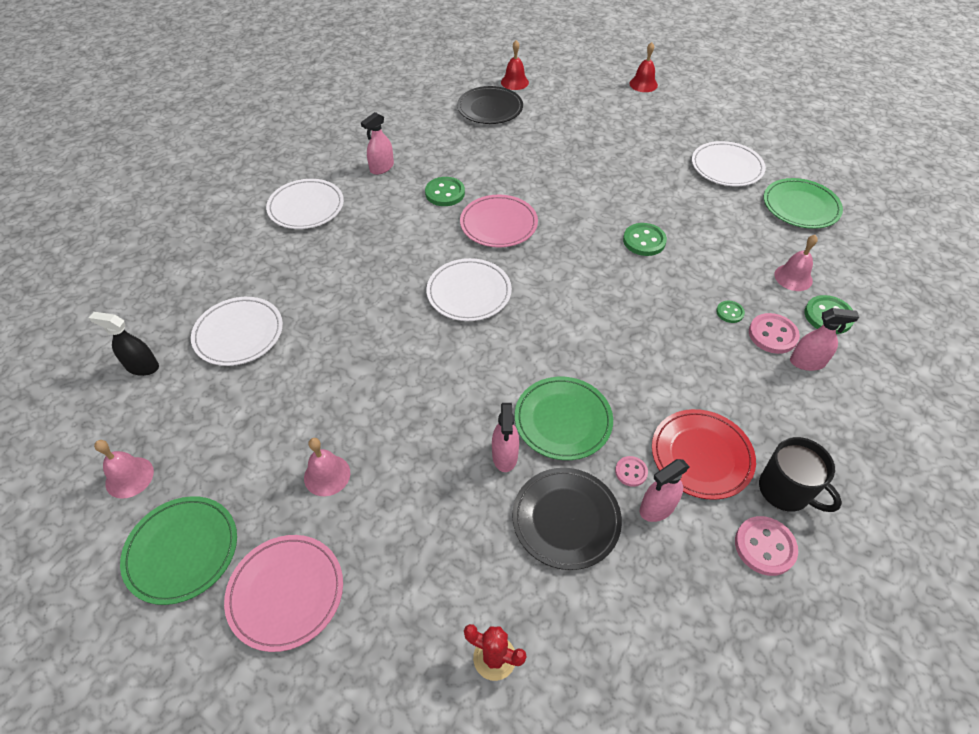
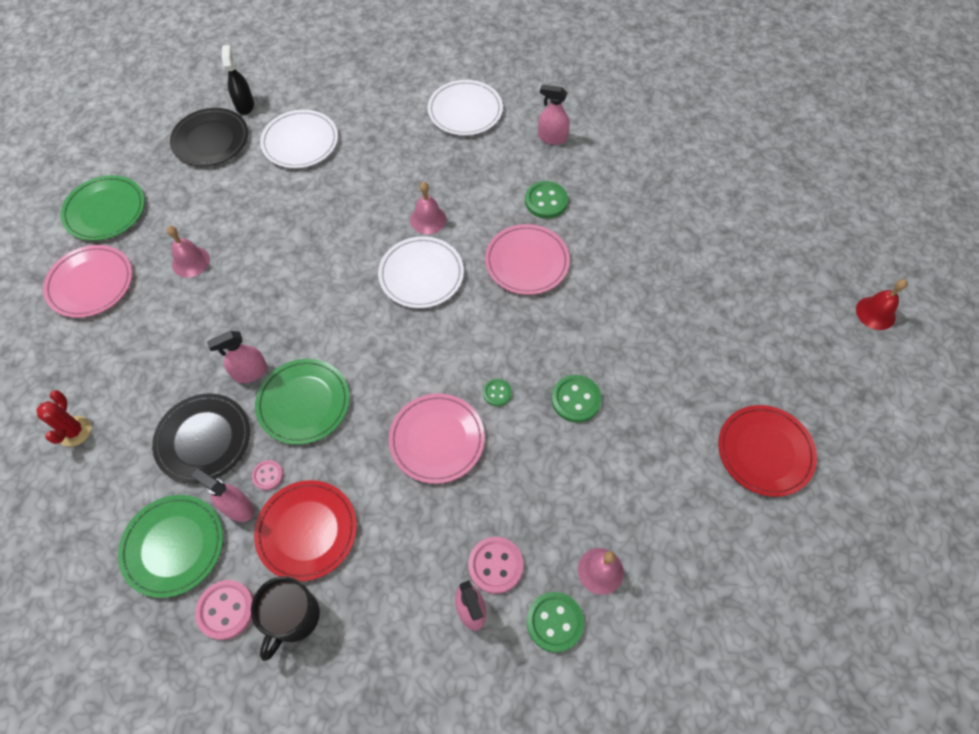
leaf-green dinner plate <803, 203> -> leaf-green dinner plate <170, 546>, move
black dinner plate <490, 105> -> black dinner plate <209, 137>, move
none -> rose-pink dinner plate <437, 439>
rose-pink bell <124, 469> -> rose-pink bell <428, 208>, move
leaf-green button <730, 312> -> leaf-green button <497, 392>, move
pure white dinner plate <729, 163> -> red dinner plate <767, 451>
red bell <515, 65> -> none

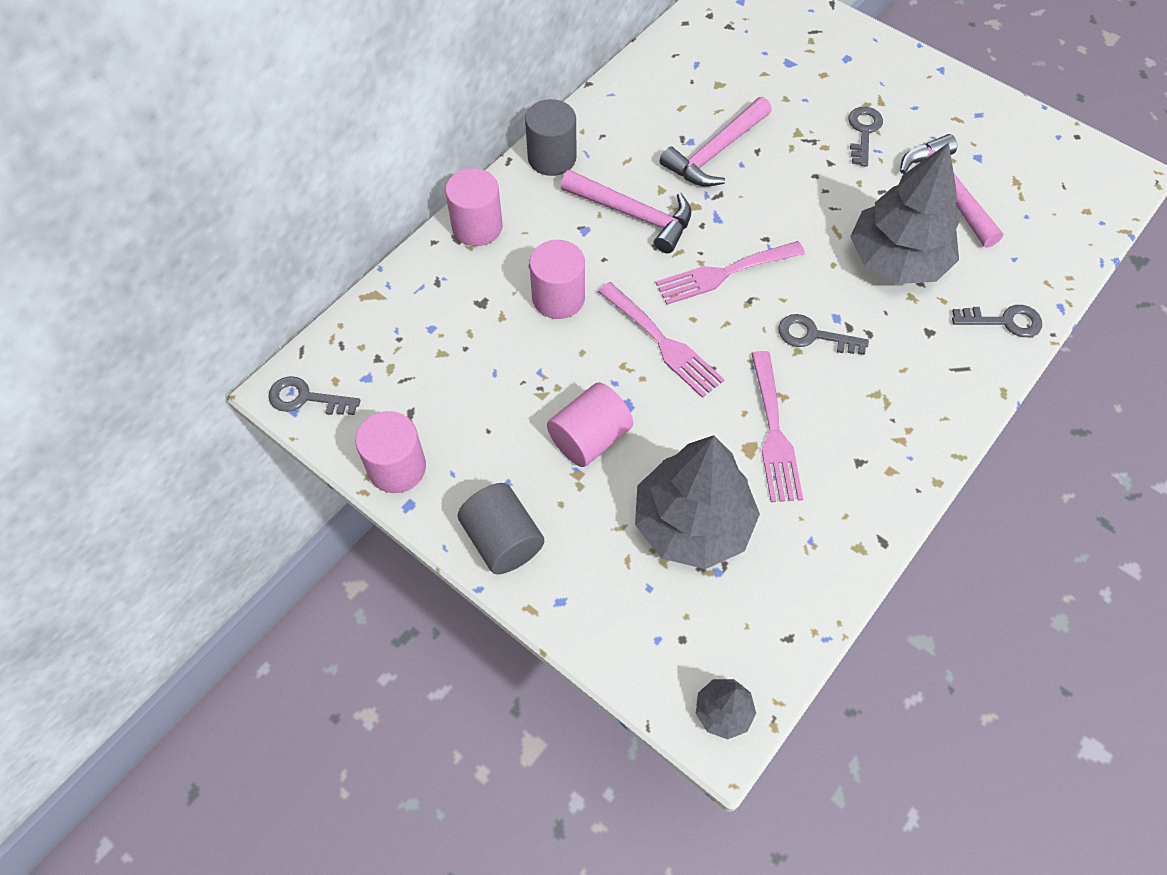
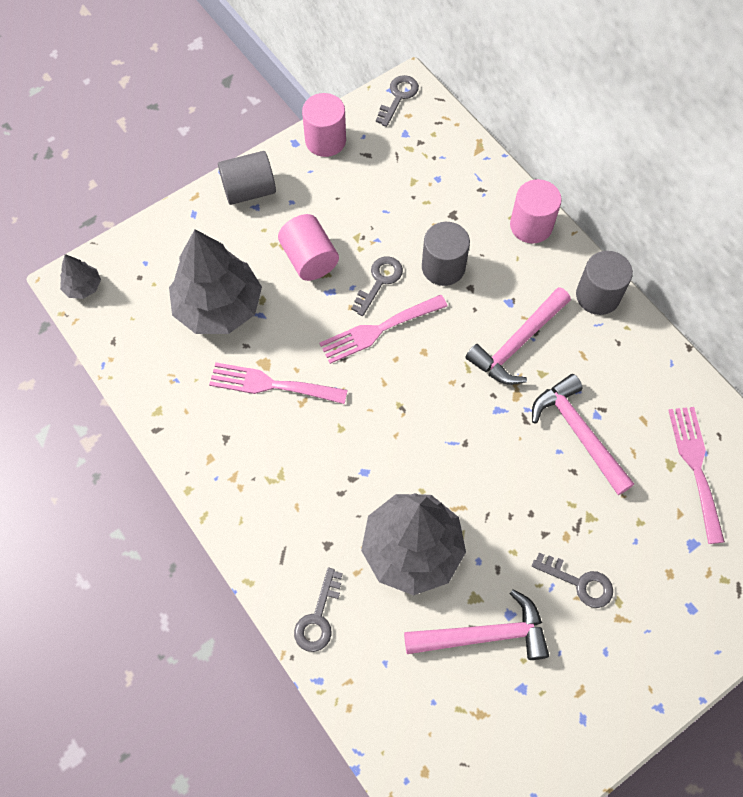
gray latchkey <823, 334> -> gray latchkey <377, 286>, move
rose-pink cylinder shape <557, 279> -> gray cylinder shape <446, 254>
rose-pink fork <730, 273> -> rose-pink fork <696, 475>, move

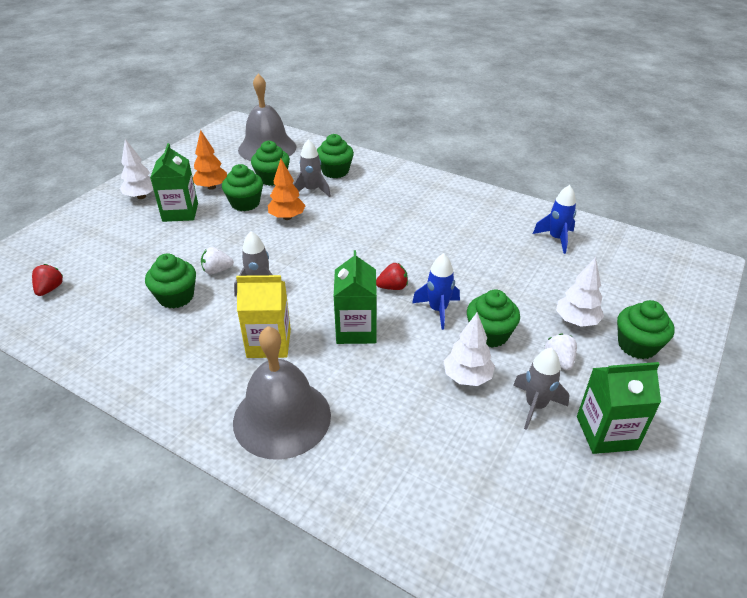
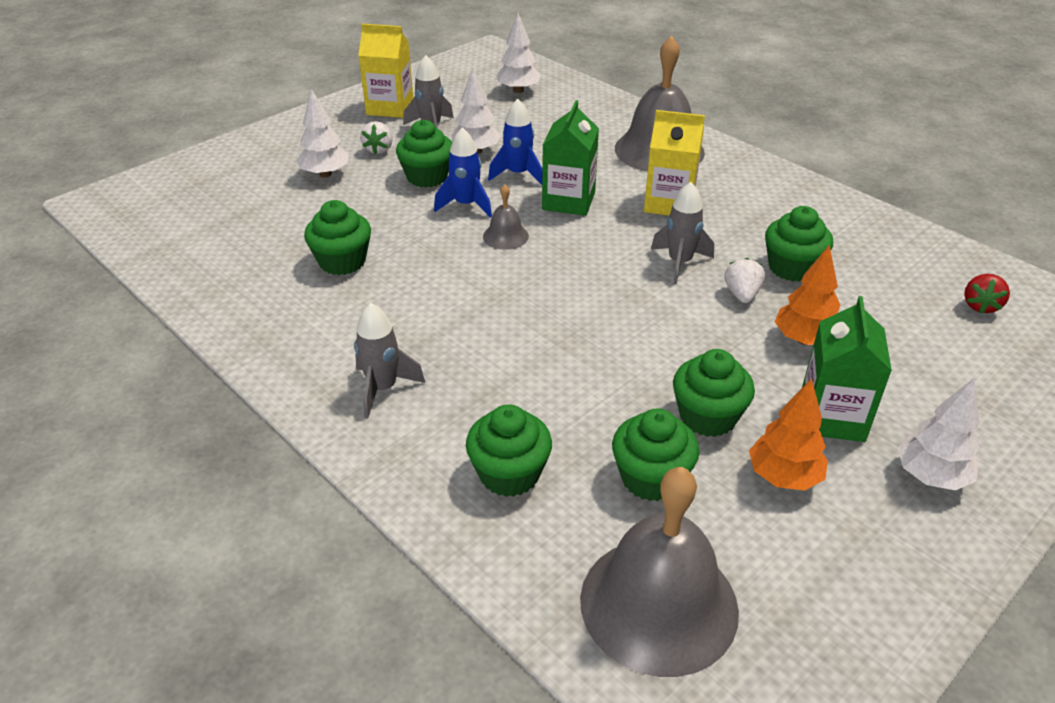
leaf-green muffin <645, 329> -> leaf-green muffin <337, 237>, move
gray rocket <312, 168> -> gray rocket <389, 360>, move
leaf-green juice carton <619, 408> -> bright yellow juice carton <385, 71>
red berry <392, 276> -> gray bell <506, 217>
blue rocket <554, 219> -> blue rocket <515, 142>, move
none -> pure white toy tree <518, 53>
pure white berry <217, 260> -> pure white berry <745, 280>, 90 degrees counterclockwise
bright orange toy tree <287, 189> -> bright orange toy tree <807, 295>, move

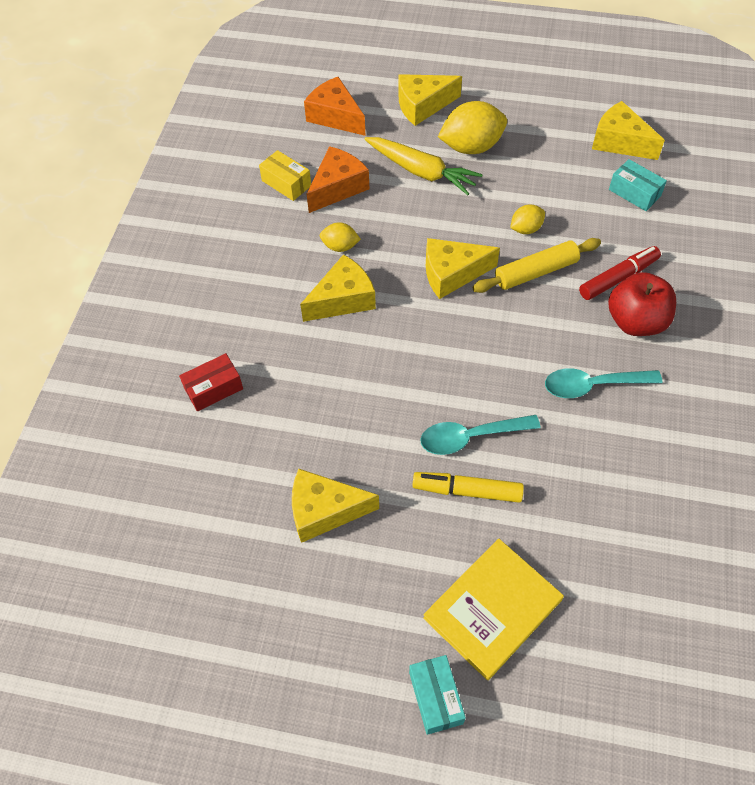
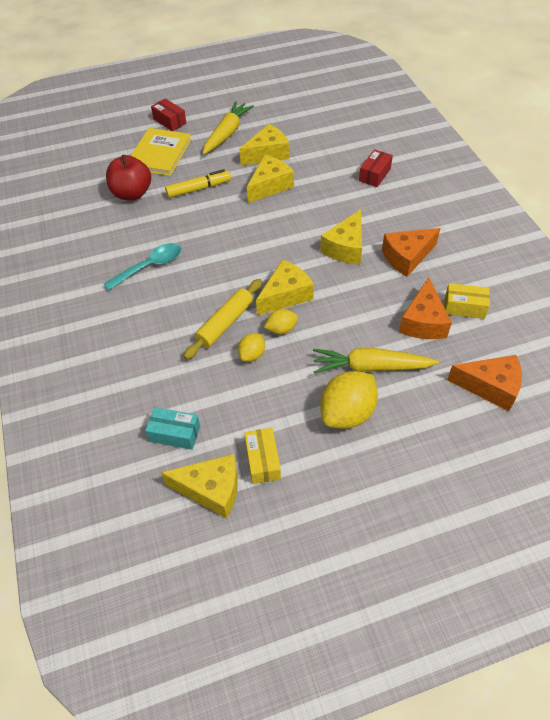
red apple fruit <642, 304> -> red apple fruit <128, 177>, move
turquoise parcel <437, 695> -> red parcel <168, 115>
none -> bright yellow carrot <228, 128>
none -> bright yellow parcel <262, 456>
bright yellow piece of cheese <430, 100> -> bright yellow piece of cheese <270, 179>, move
bright yellow citrus fruit <340, 237> -> bright yellow citrus fruit <281, 322>, move
none -> bright orange piece of cheese <411, 252>
turquoise teaspoon <480, 435> -> none
red marker pen <620, 273> -> none

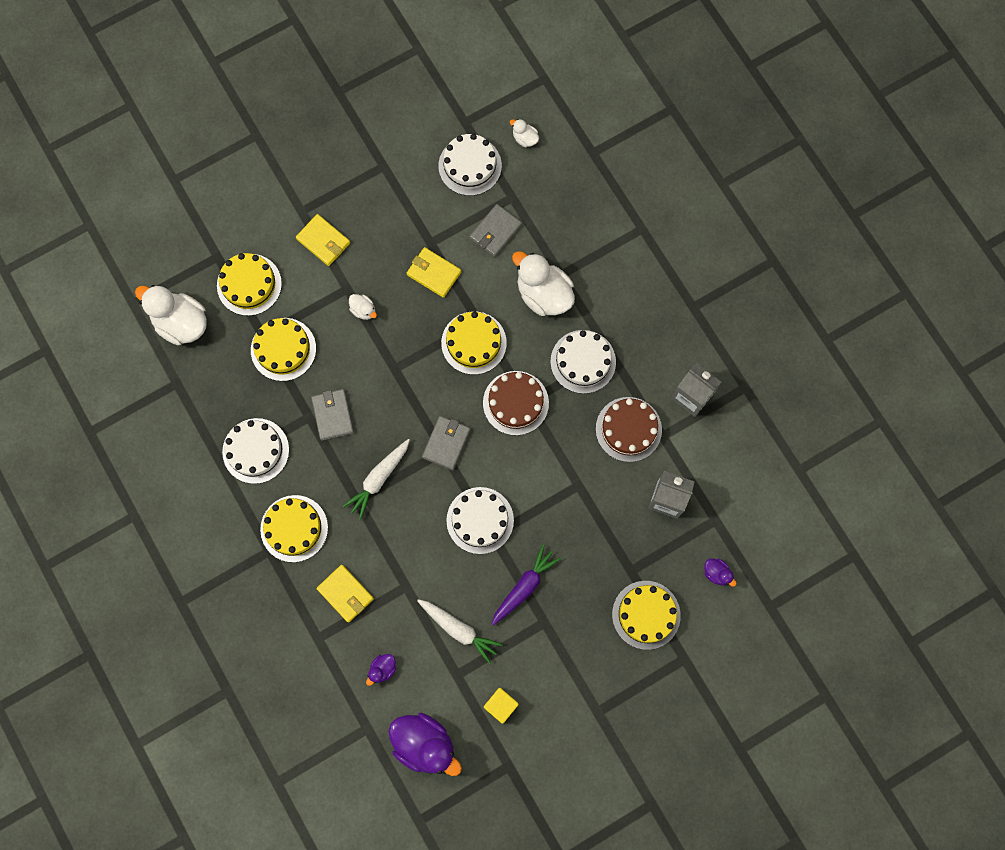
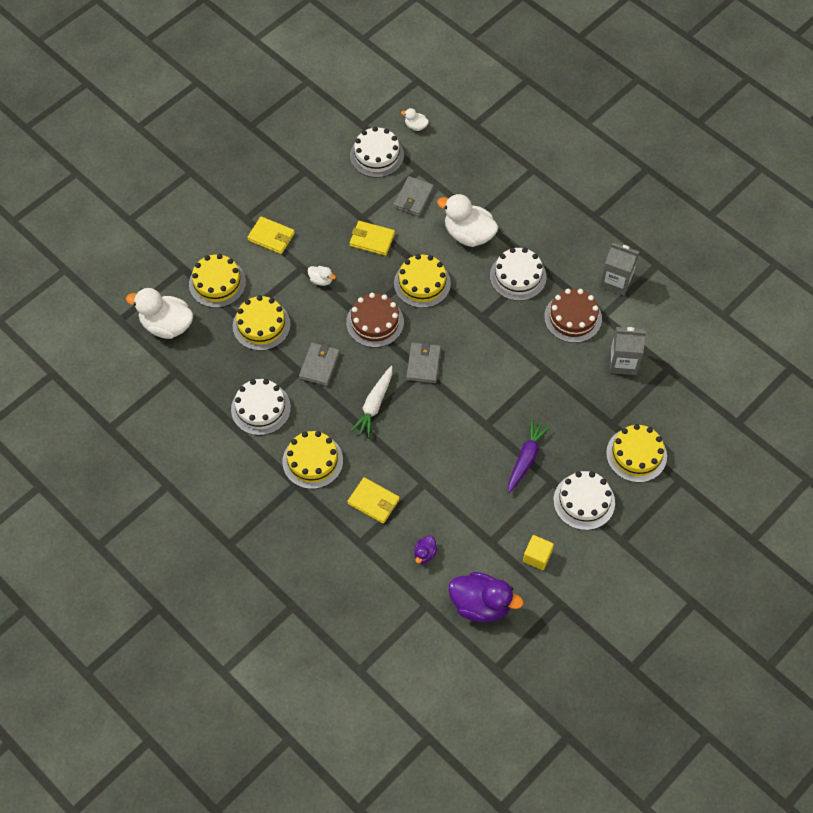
gray wallet <332, 415> -> gray wallet <319, 364>, 45 degrees clockwise
dark brown layer cake <516, 403> -> dark brown layer cake <375, 320>, move
pure white layer cake <480, 520> -> pure white layer cake <584, 500>, move
pure white carrot <460, 631> -> none
royal purple duck <720, 572> -> none

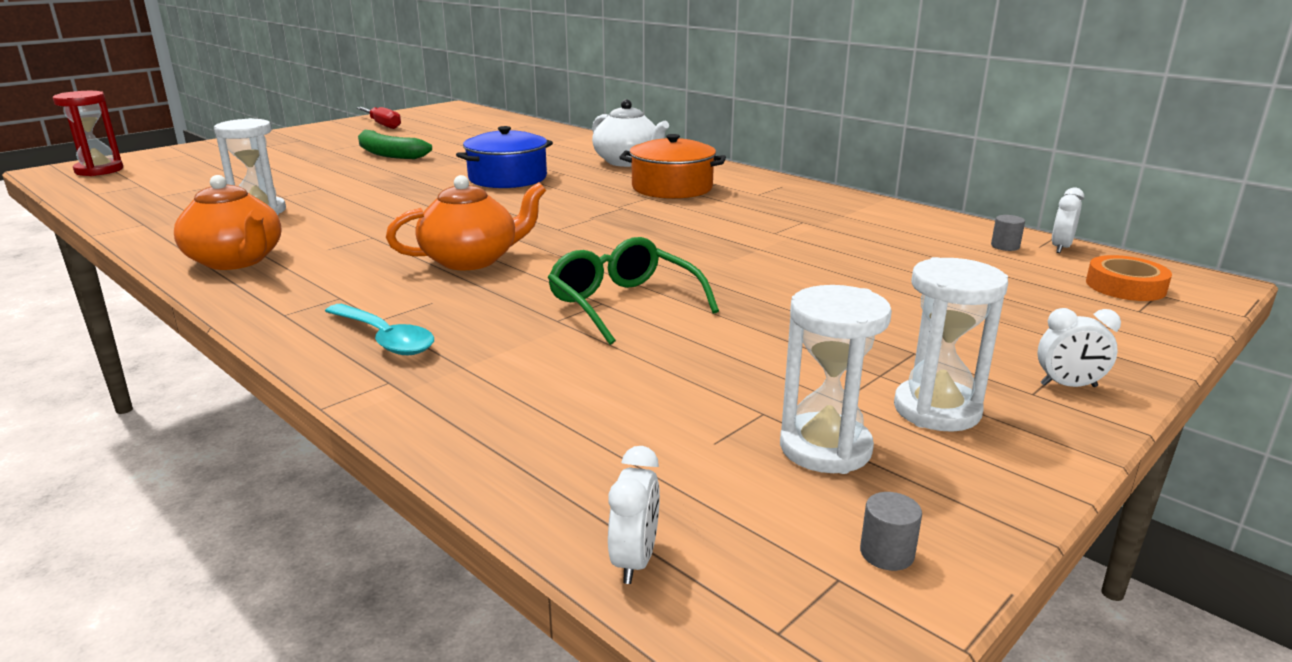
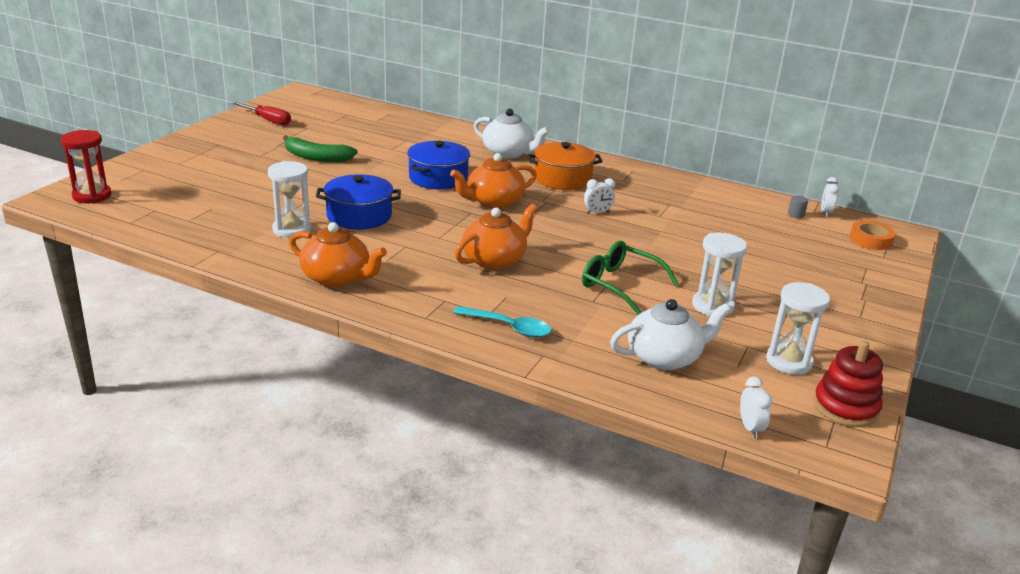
none -> blue cooking pot <358, 202>
none -> bright orange china teapot <493, 181>
pure white clock <1079, 347> -> pure white clock <599, 195>, move
none -> pure white china teapot <670, 334>
pure white sand timer <951, 344> -> pure white sand timer <719, 274>, move
gray cylinder shape <891, 531> -> red ring stacker <848, 384>

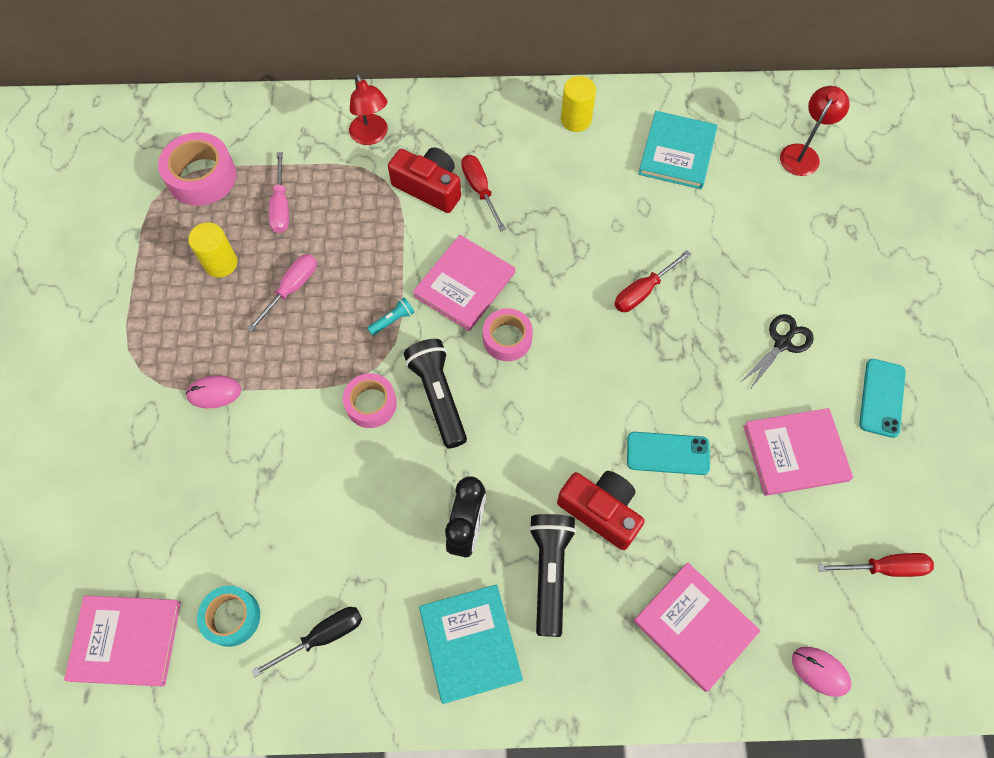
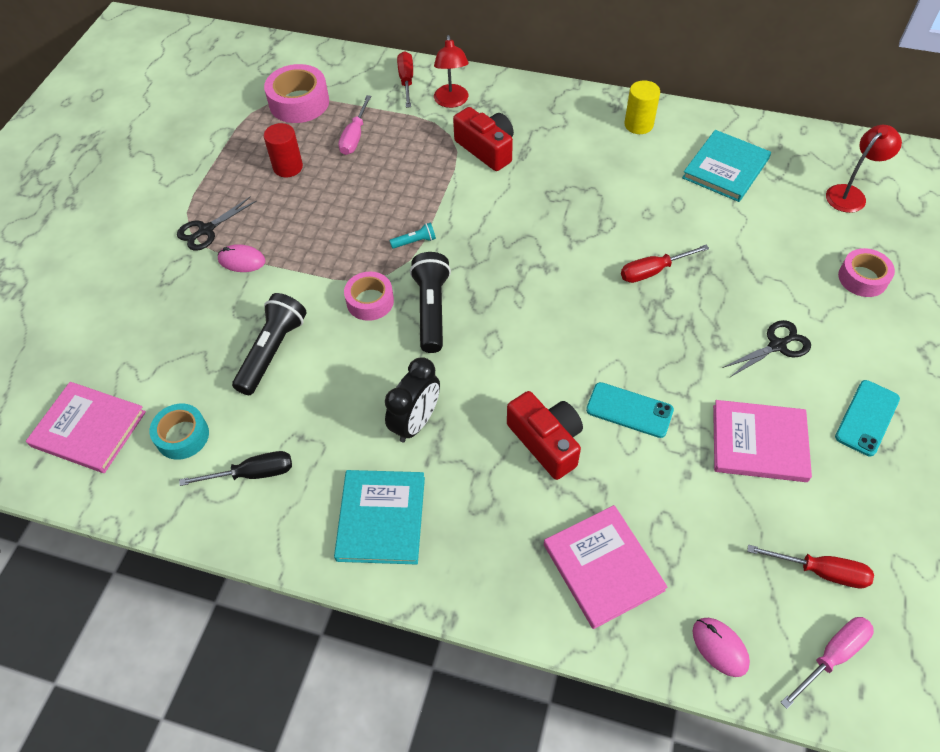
none -> black pair of scissors <217, 223>
black flashlight <552, 575> -> black flashlight <269, 344>, move
bright yellow cylinder shape <213, 249> -> red cylinder shape <283, 150>
red hand screwdriver <483, 193> -> red hand screwdriver <405, 79>, move
rose-pink hand screwdriver <282, 293> -> rose-pink hand screwdriver <827, 663>, move
rose-pink sticky tape <508, 334> -> rose-pink sticky tape <866, 272>, move
rose-pink hardback <464, 283> -> none

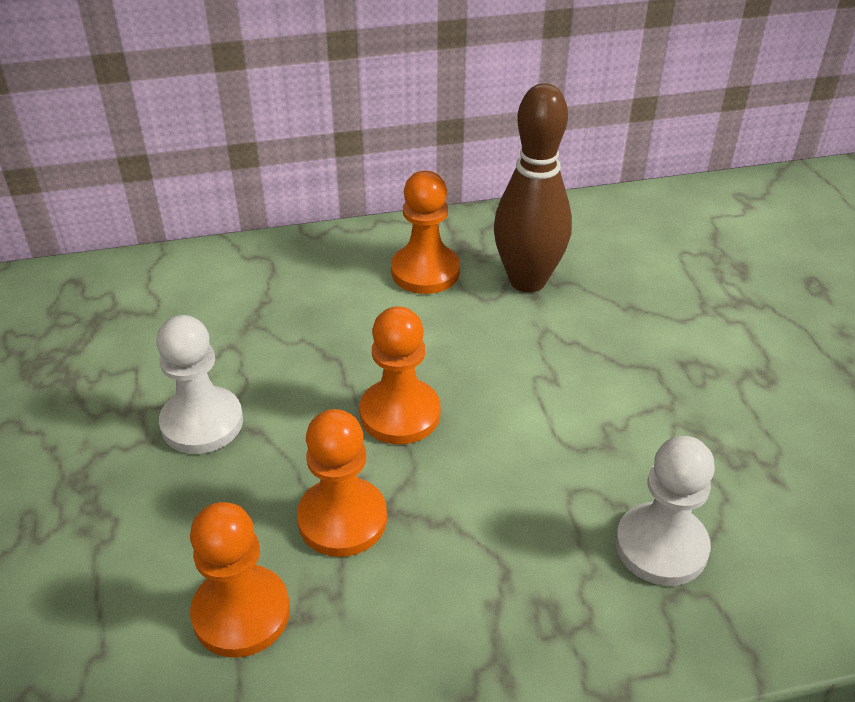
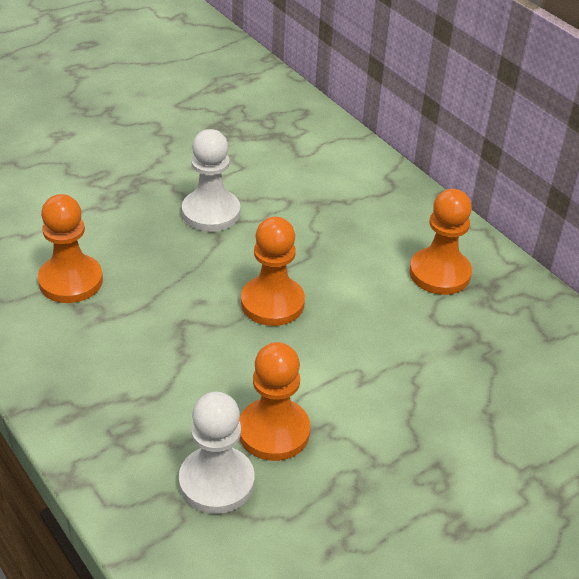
bright orange pawn <342, 483> -> bright orange pawn <274, 401>, move
dark brown tenpin <533, 187> -> none

